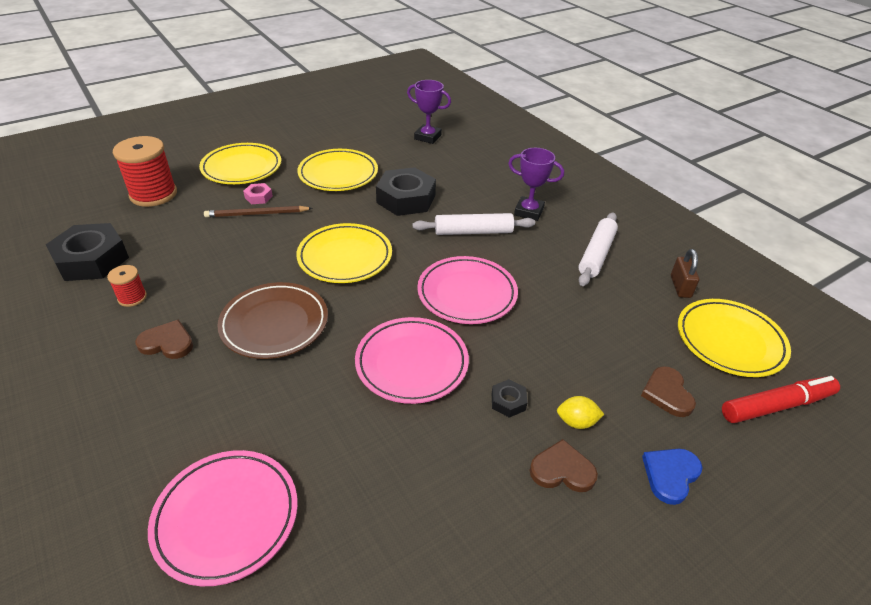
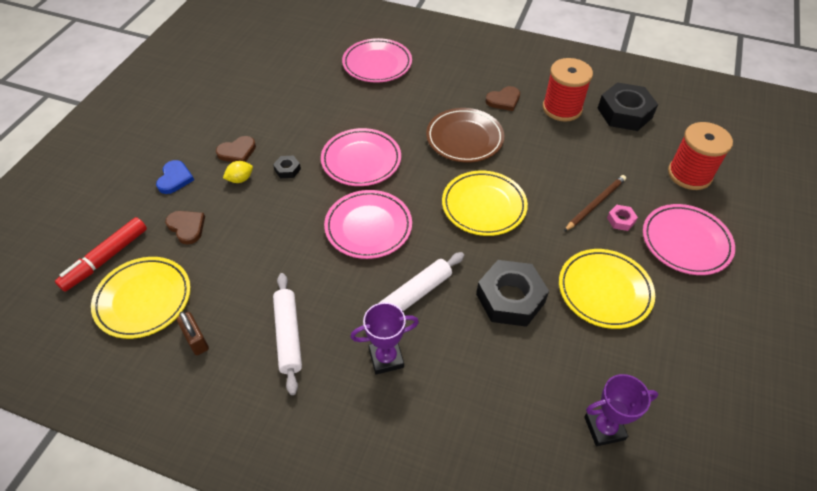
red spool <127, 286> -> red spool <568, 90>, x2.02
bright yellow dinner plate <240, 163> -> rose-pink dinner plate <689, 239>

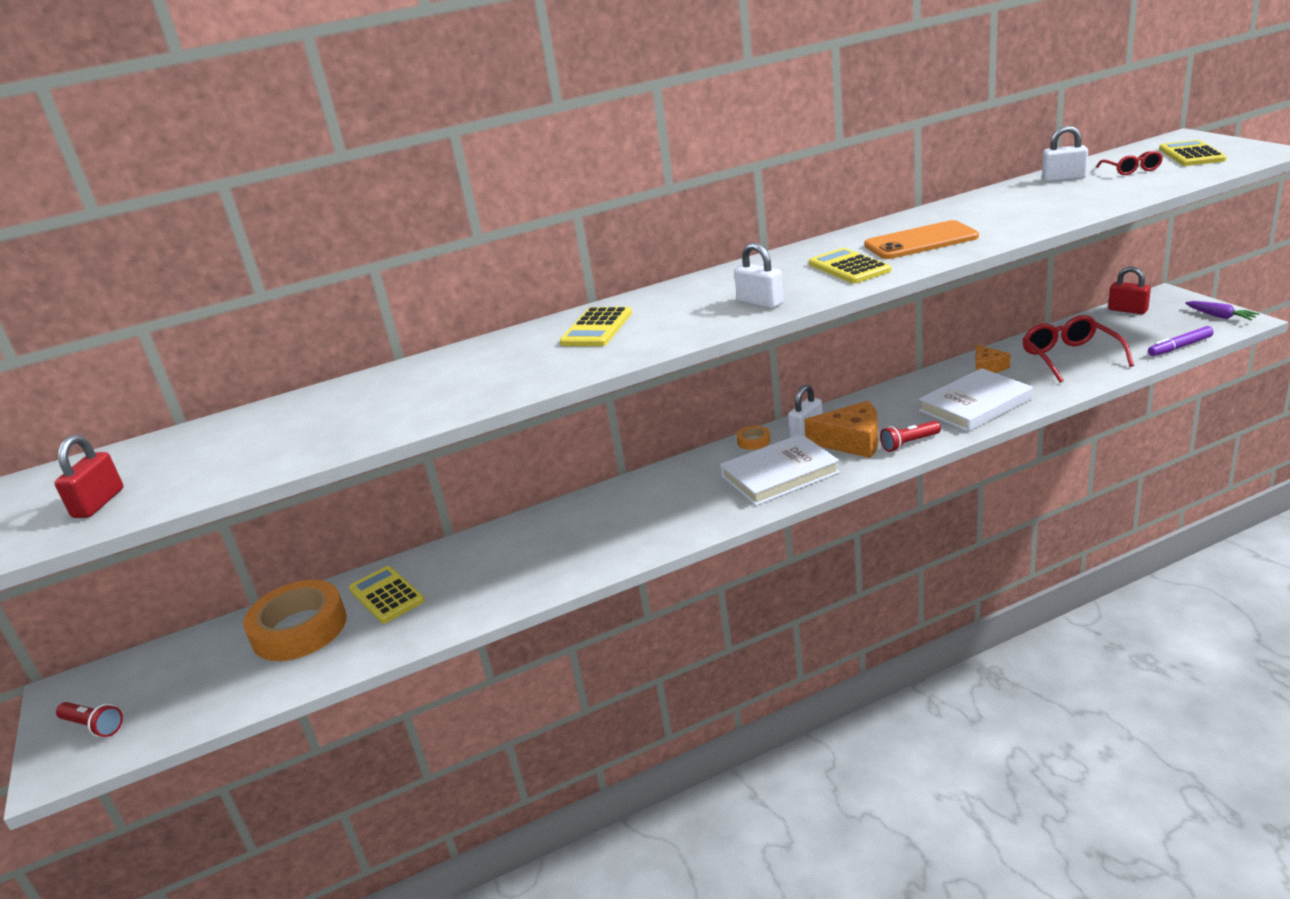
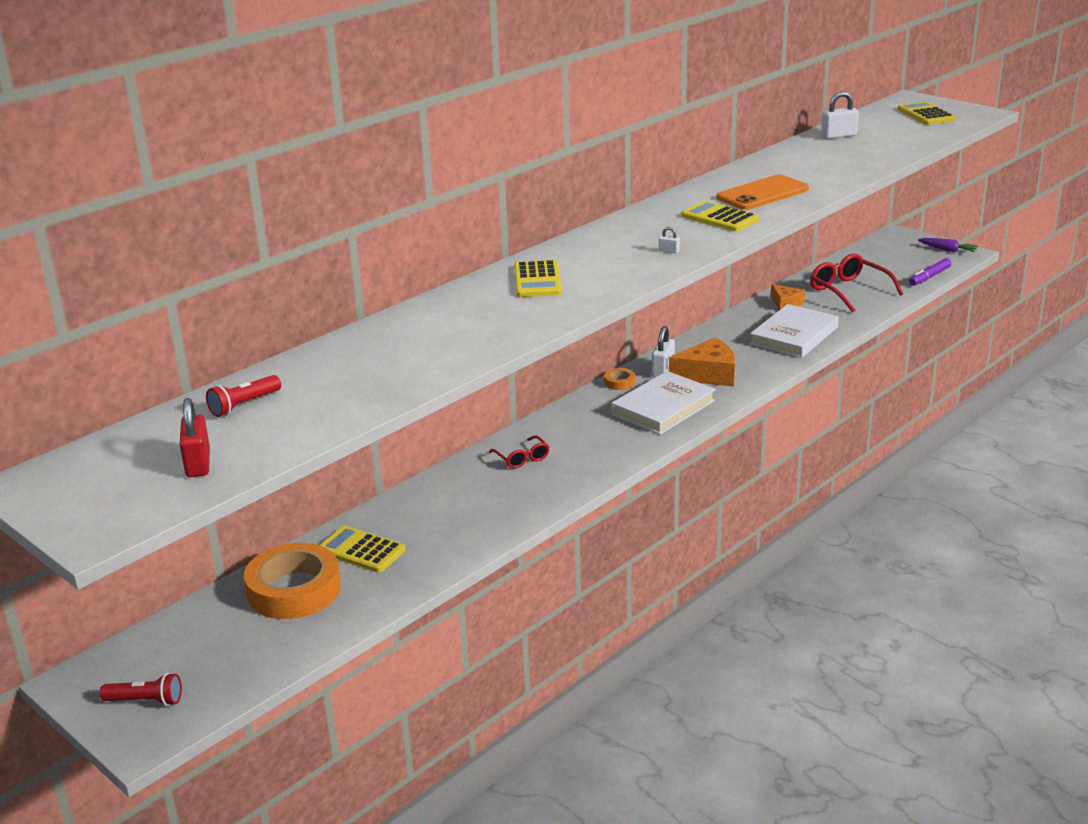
red flashlight <910, 436> -> red flashlight <243, 396>, move
red spectacles <1129, 163> -> red spectacles <519, 452>, move
pure white lock <758, 276> -> pure white lock <669, 240>, x0.48
red lock <1129, 290> -> none

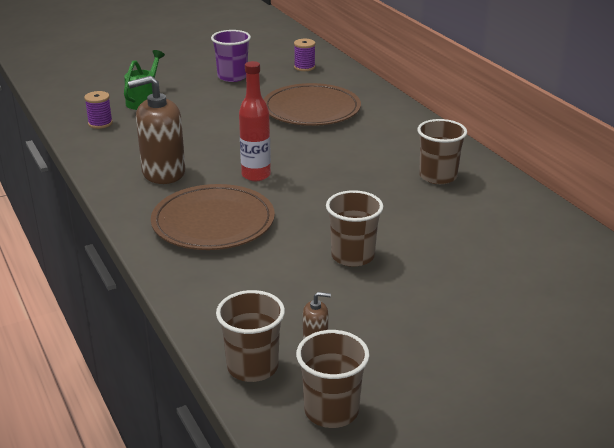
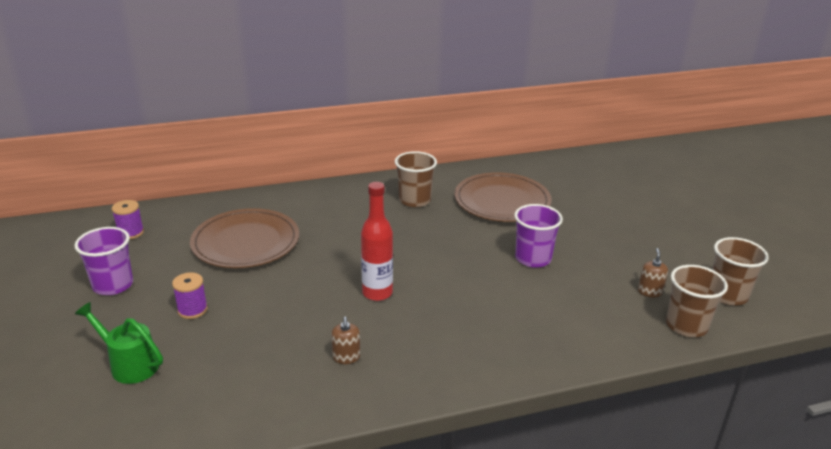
royal purple spool <98, 110> -> royal purple spool <190, 295>, move
dark brown soap dispenser <156, 130> -> dark brown soap dispenser <345, 340>, x0.44
dark brown dinner plate <213, 217> -> dark brown dinner plate <503, 197>, move
dark brown tumbler <354, 228> -> royal purple tumbler <538, 236>

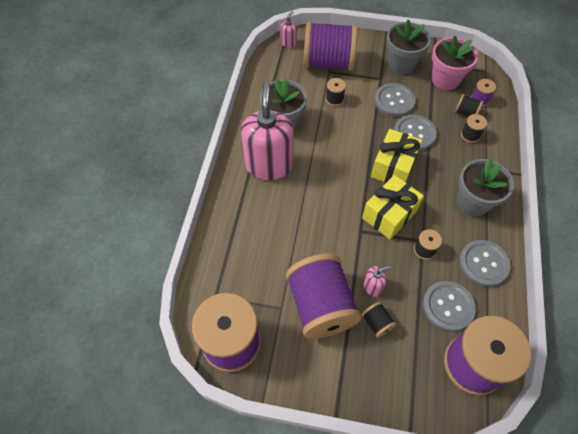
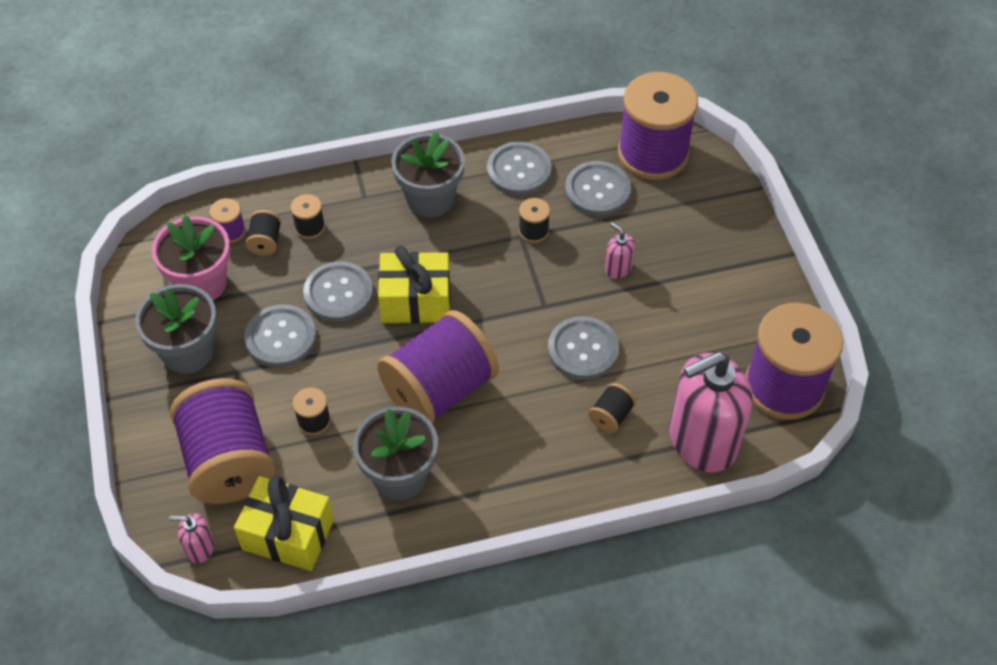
bright yellow gift <393, 207> -> bright yellow gift <284, 523>, move
royal purple spool <324, 296> -> royal purple spool <438, 367>, move
none -> gray button <583, 348>
black spool <379, 320> -> black spool <612, 408>, move
rose-pink soap dispenser <267, 131> -> rose-pink soap dispenser <711, 412>, move

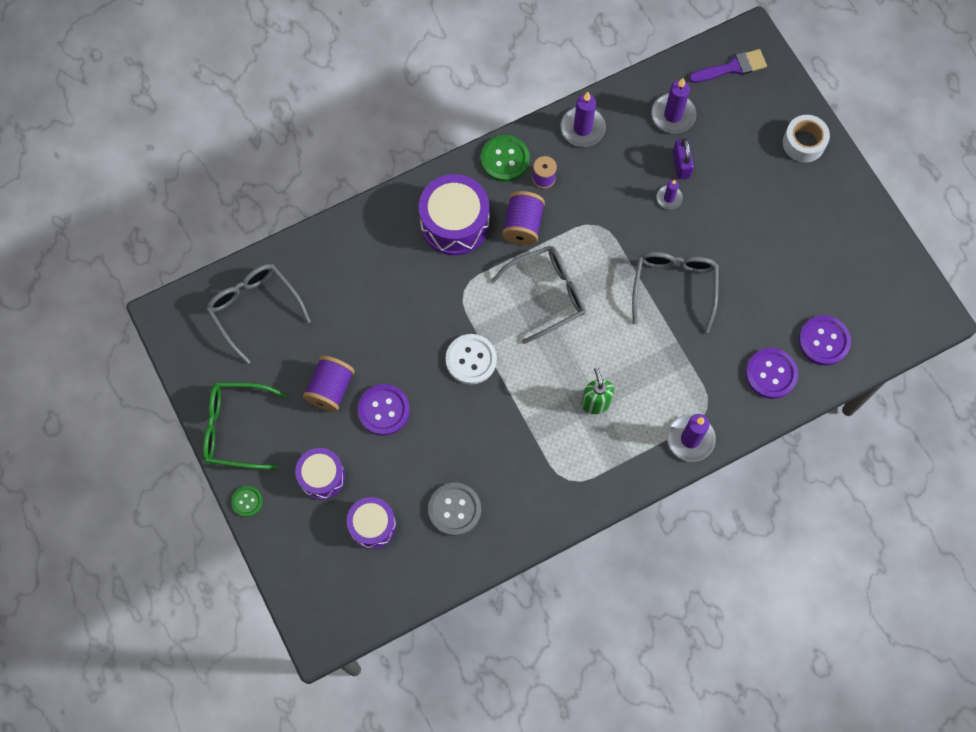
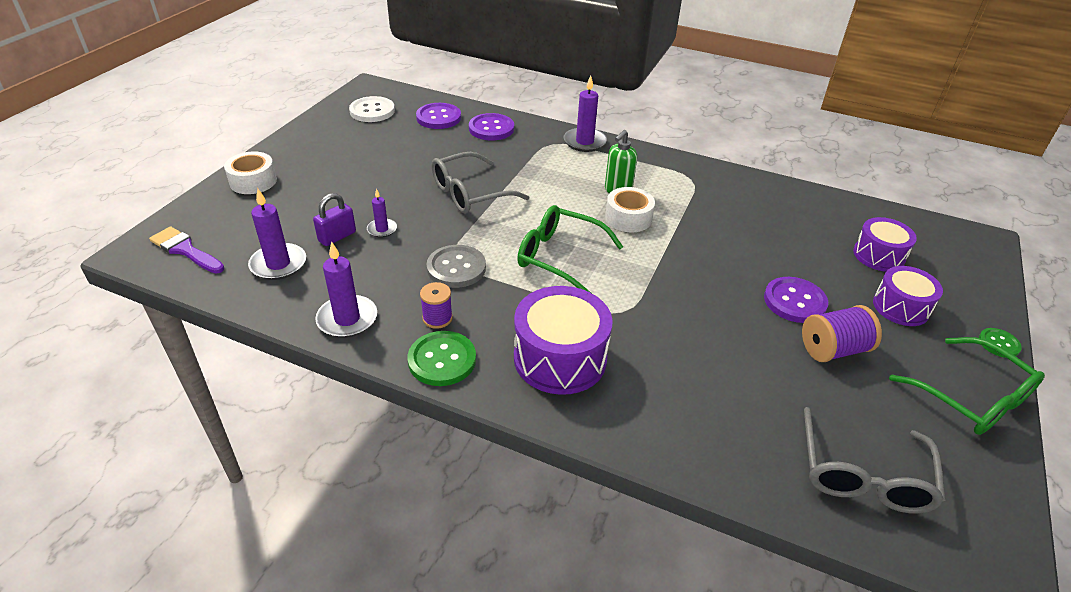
pure white button <471, 359> -> pure white button <372, 109>, move
gray button <454, 509> -> gray button <456, 266>, move
gray spectacles <538, 295> -> leaf-green spectacles <570, 249>
none -> pure white sticky tape <630, 209>
royal purple spool <523, 218> -> none

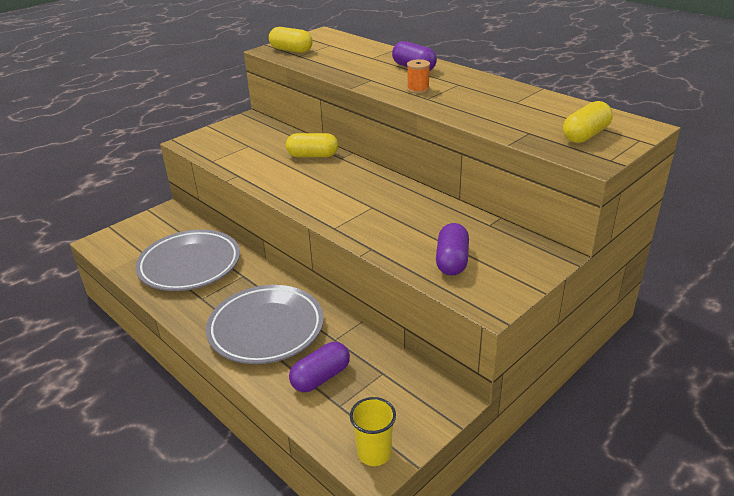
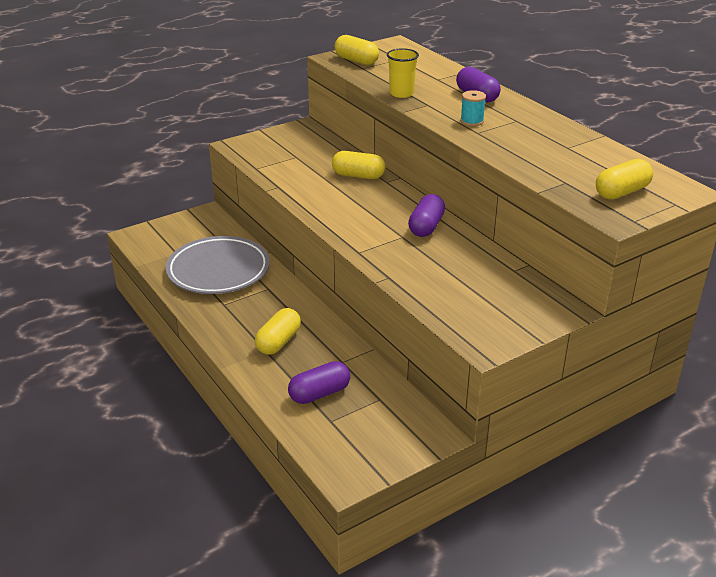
gray dinner plate <265, 324> -> bright yellow pill shape <278, 331>
bright yellow tumbler <373, 431> -> bright yellow tumbler <403, 73>, move
royal purple pill shape <452, 249> -> royal purple pill shape <426, 215>, move
bright orange spool <418, 76> -> turquoise spool <473, 108>

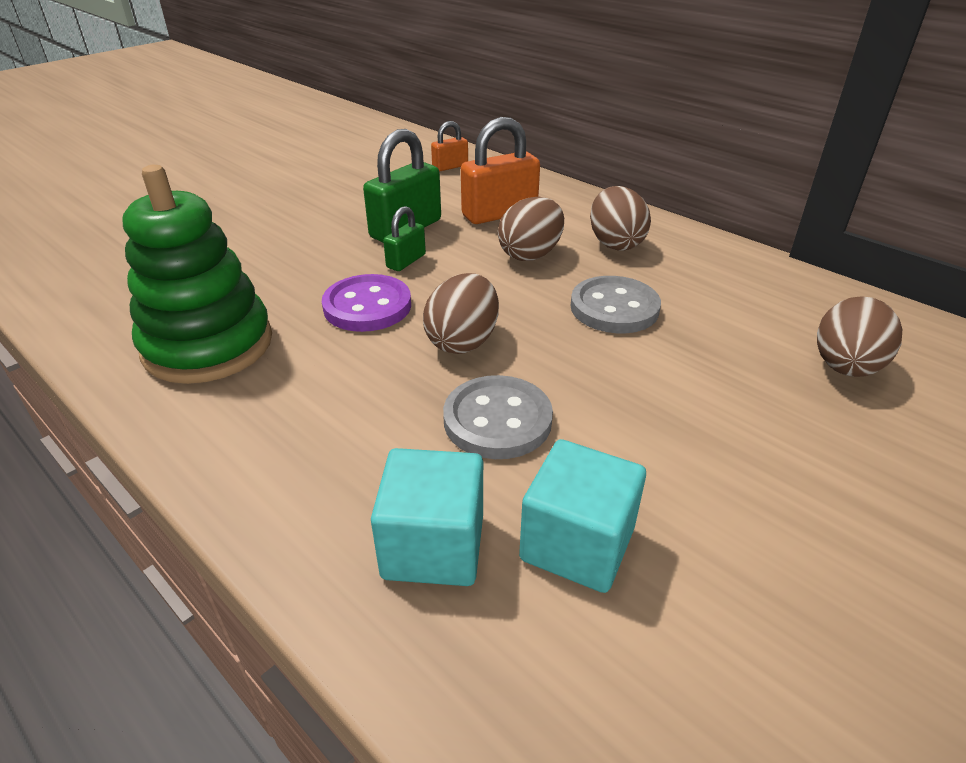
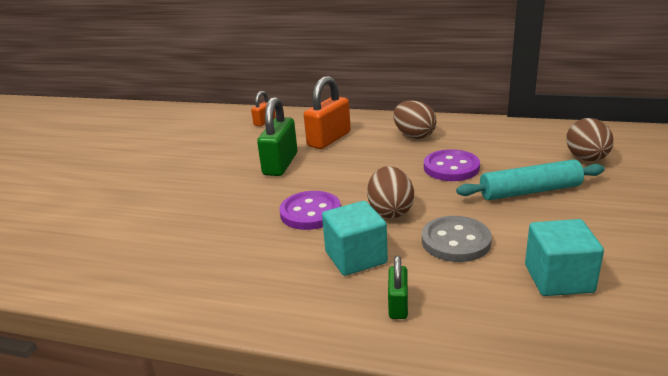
turquoise cube <427, 517> -> turquoise cube <355, 238>, move
leaf-green lock <404, 238> -> leaf-green lock <398, 287>, move
gray button <615, 304> -> royal purple button <452, 165>
none -> turquoise dough roller <530, 179>
leaf-green ring stacker <197, 274> -> none
dark brown egg shape <531, 229> -> none

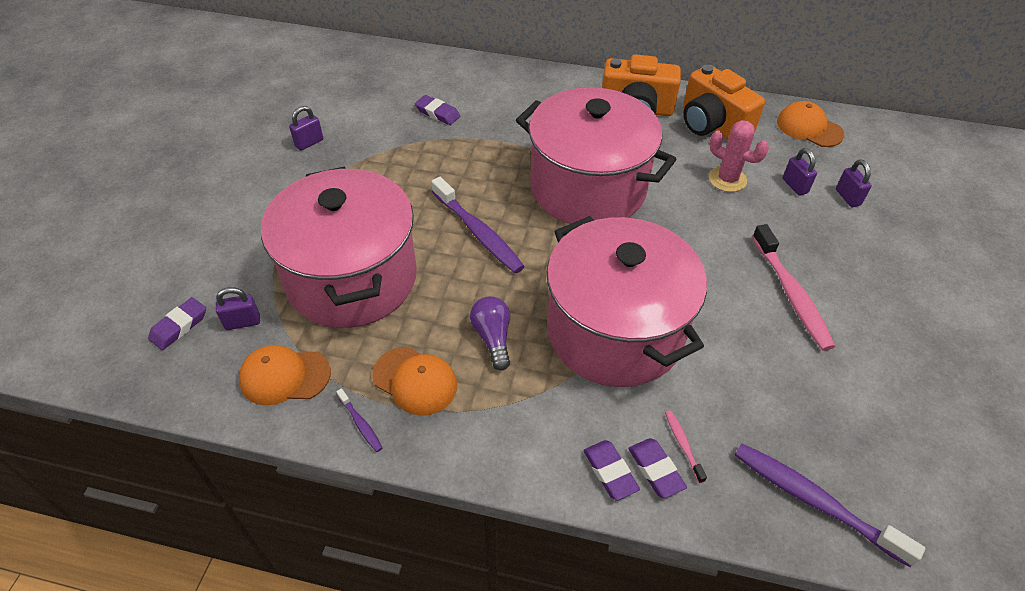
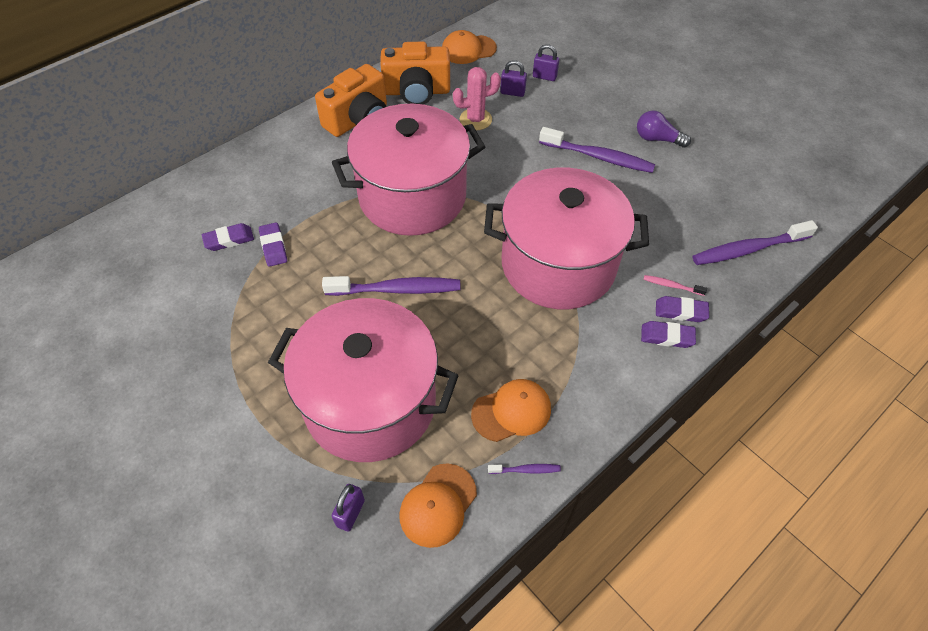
royal purple pencil eraser <177, 323> -> royal purple pencil eraser <273, 244>, move
rose-pink dental brush <793, 287> -> royal purple dental brush <597, 150>
royal purple lightbulb <490, 333> -> royal purple lightbulb <664, 129>, move
royal purple lock <306, 128> -> none

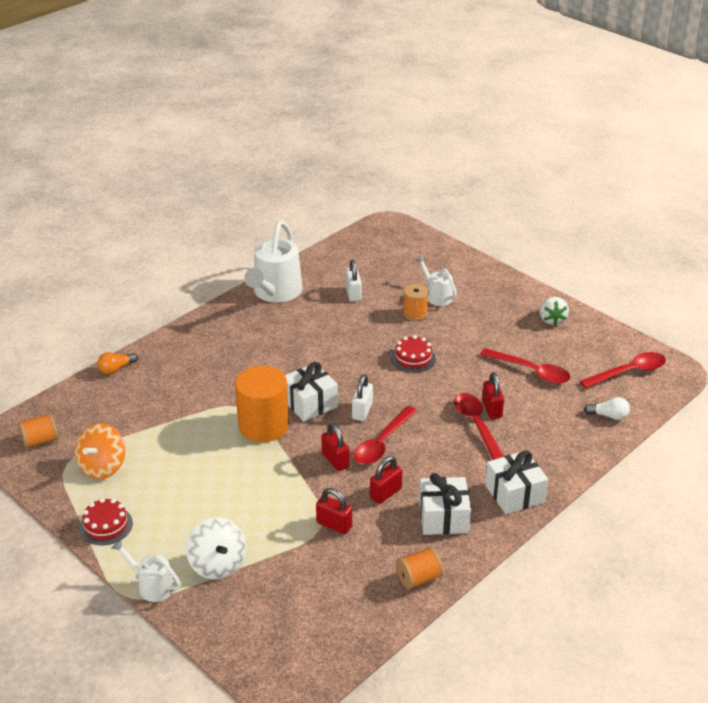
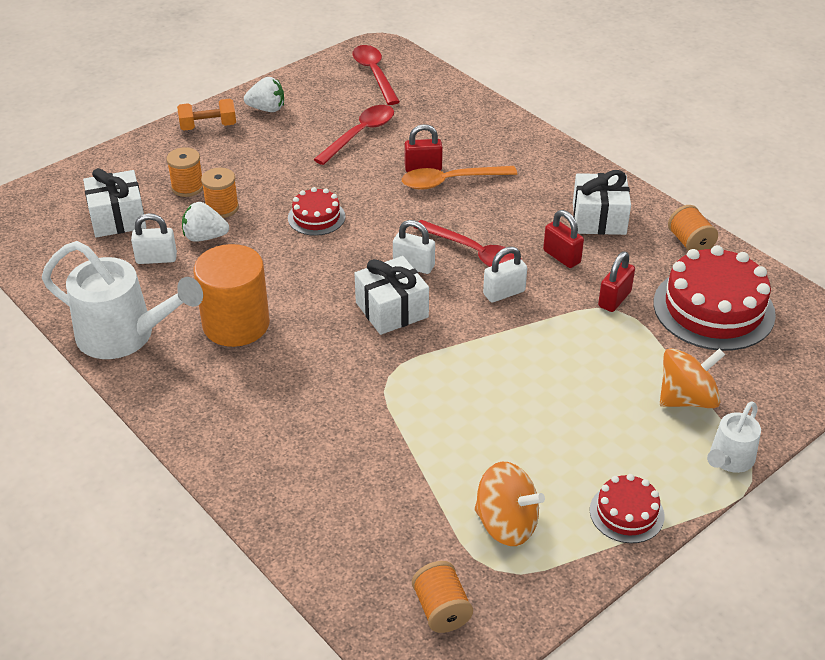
pure white gift <516, 482> -> pure white gift <114, 203>, move
pure white watering can <436, 280> -> bright orange spool <184, 172>
none -> bright orange dumbbell <206, 115>
none -> pure white berry <205, 222>
bright orange cylinder shape <262, 404> -> bright orange cylinder shape <231, 295>, move
red teaspoon <479, 426> -> bright orange teaspoon <459, 178>
red lock <335, 447> -> pure white lock <505, 274>
none -> red layer cake <714, 298>
pure white whirligig <216, 548> -> bright orange whirligig <692, 378>
bright orange lightbulb <117, 363> -> none
pure white lightbulb <607, 408> -> none

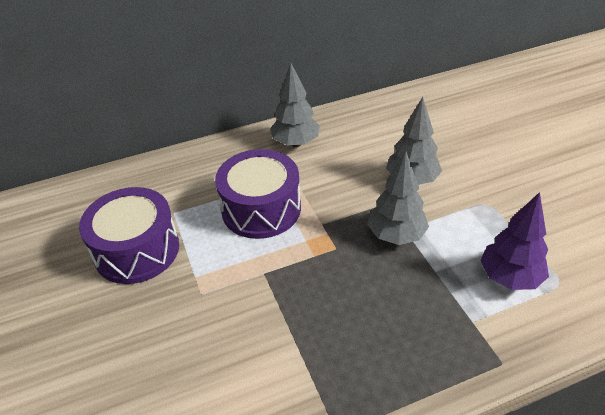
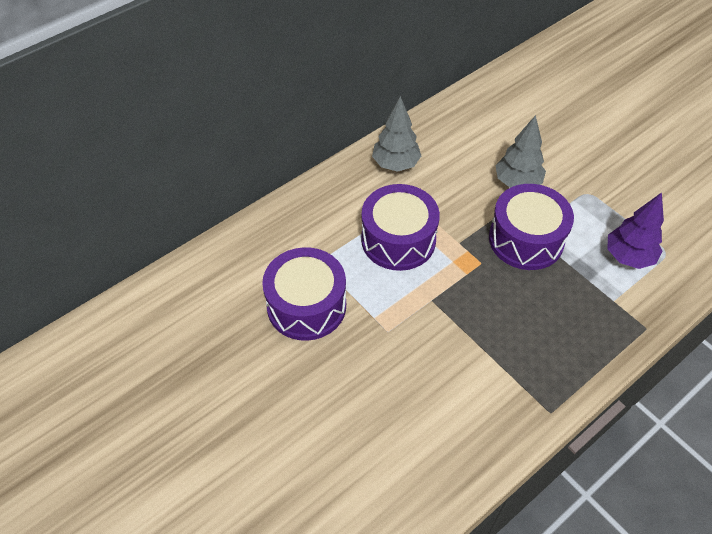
gray toy tree <398, 198> -> royal purple toy drum <531, 227>

